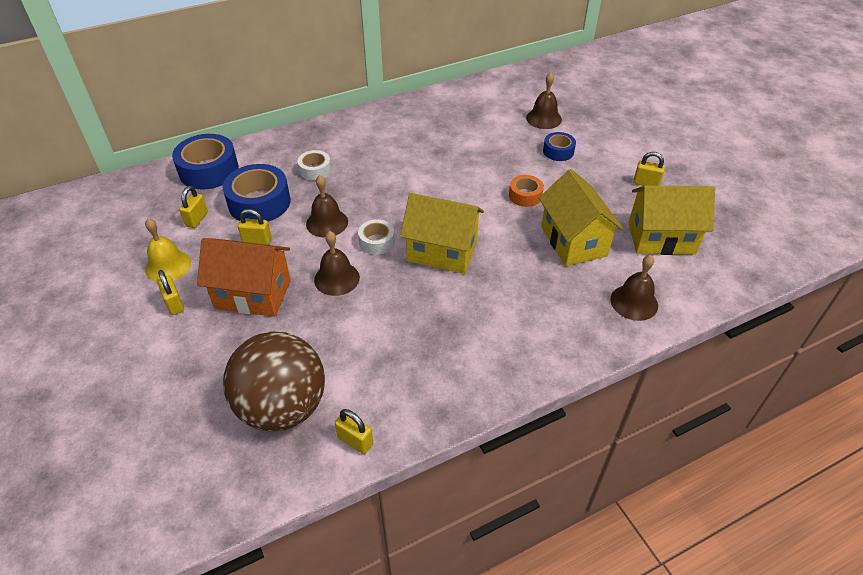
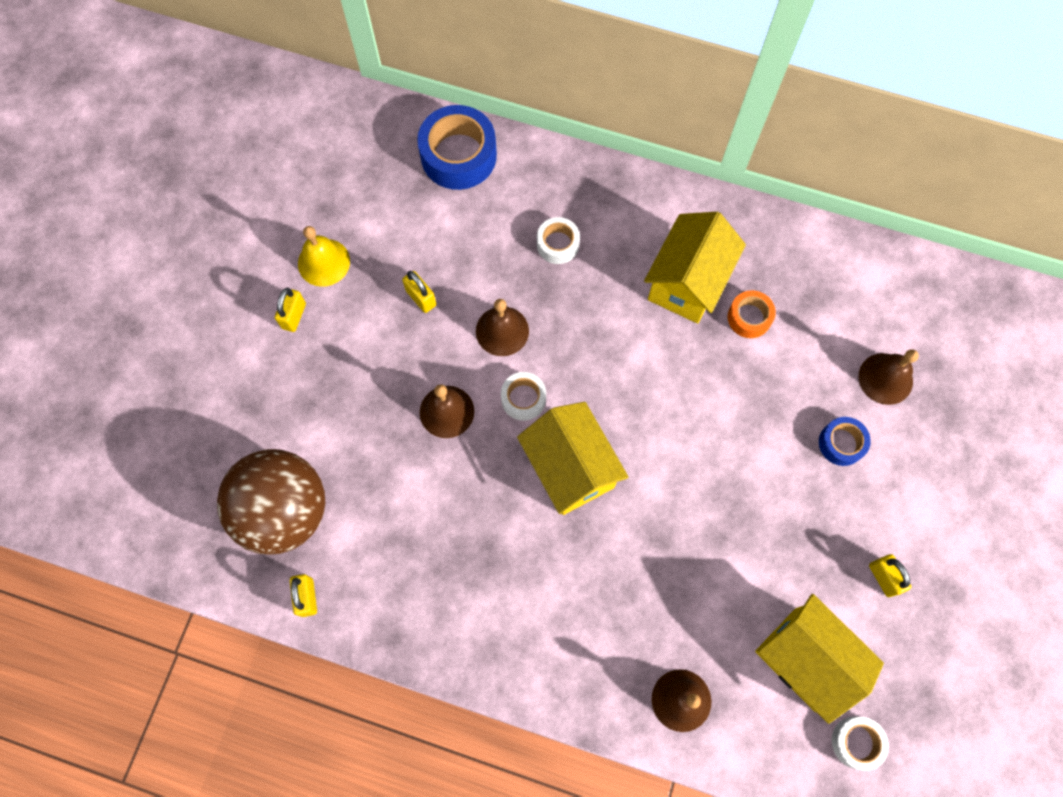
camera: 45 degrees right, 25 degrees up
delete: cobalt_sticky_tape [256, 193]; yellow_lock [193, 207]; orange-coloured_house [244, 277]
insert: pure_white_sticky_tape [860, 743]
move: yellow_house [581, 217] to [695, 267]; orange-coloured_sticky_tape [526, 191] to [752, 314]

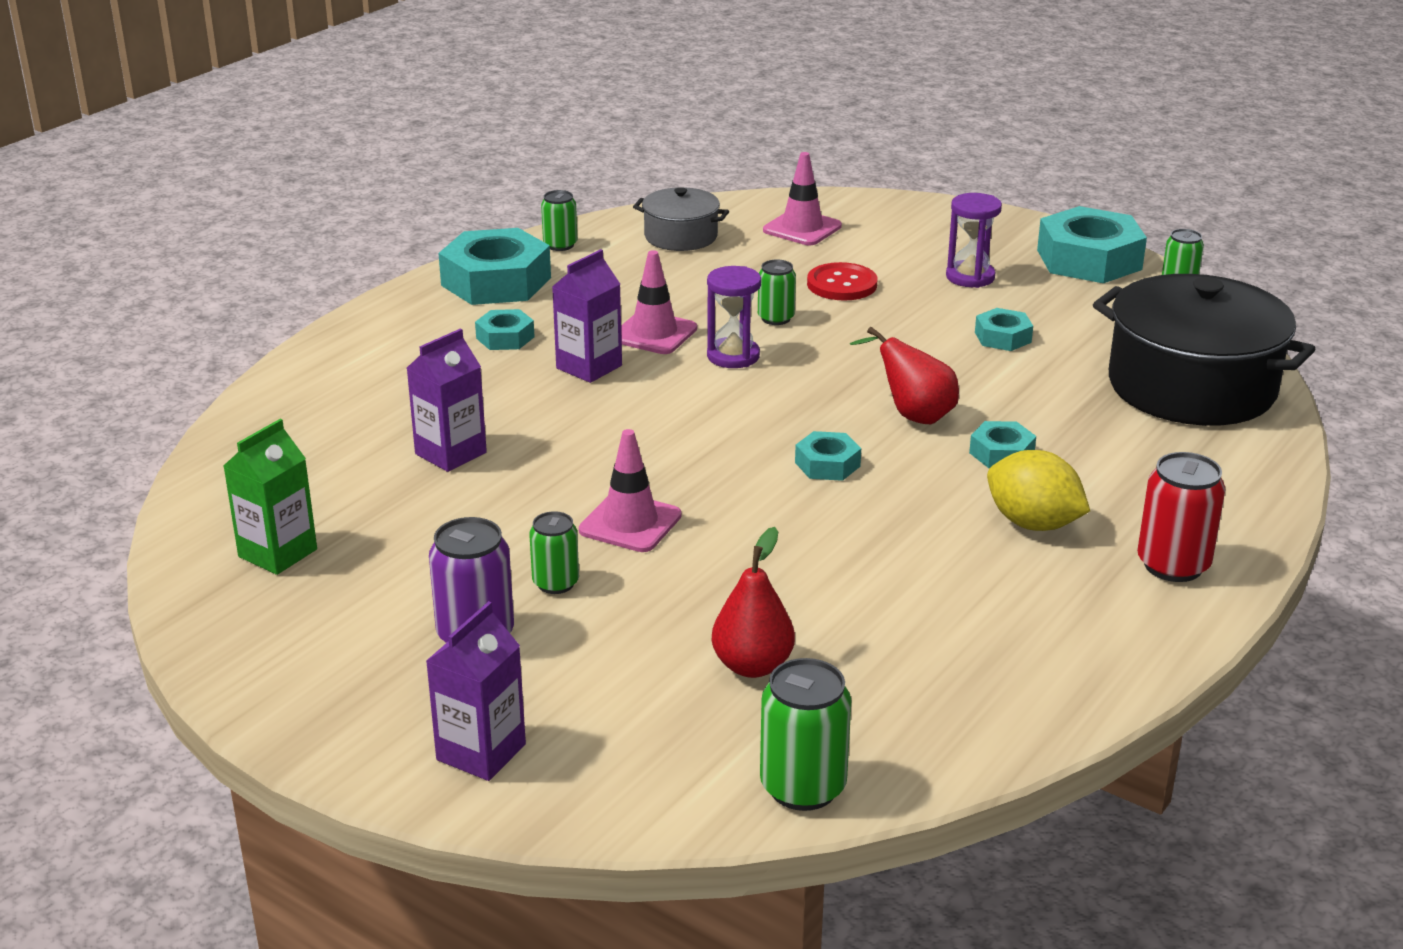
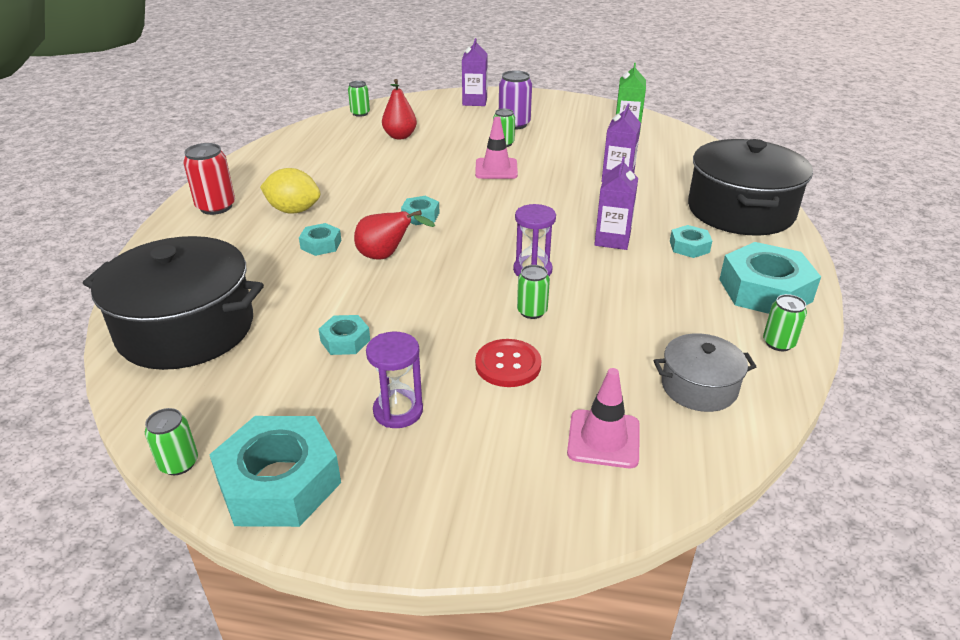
camera: 155 degrees right, 5 degrees up
delete: rose-pink_traffic_cone [659, 302]
insert: jet-black_pot [750, 187]
resize: leaf-green_can [806, 734] = [359, 99] x0.63

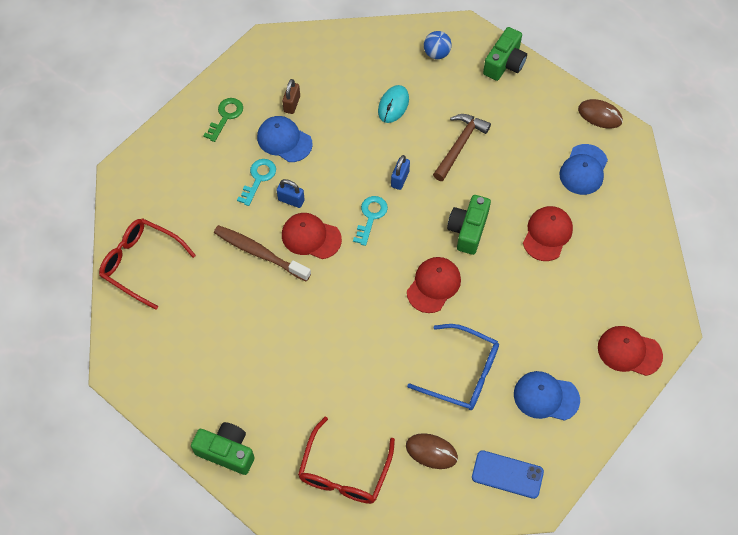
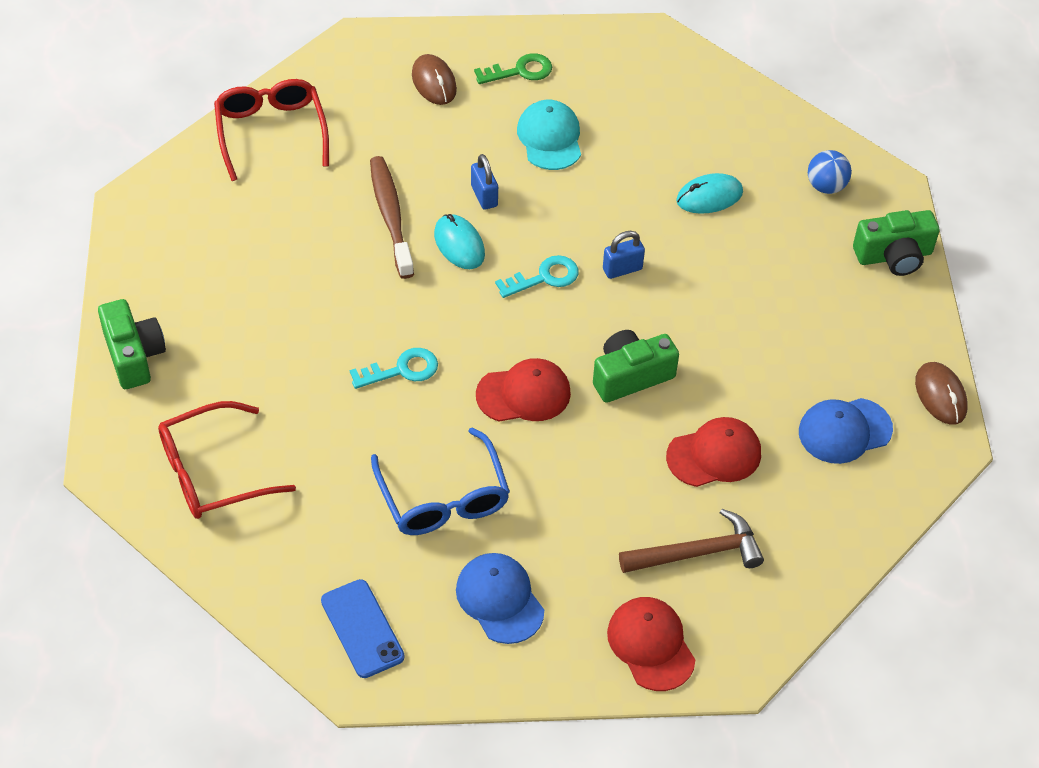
camera: 45 degrees right, 10 degrees down
delete: russet_lock [291, 96]
move: russet_carpenter's_hammer [462, 147] to [691, 541]; aqua_latchkey [256, 182] to [394, 368]; russet_mouse [432, 451] to [434, 79]
replace: crimson_baseball_cap [312, 236] to aqua_mouse [459, 241]
recolor: cobalt_baseball_cap [285, 139] to aqua_baseball_cap [549, 135]

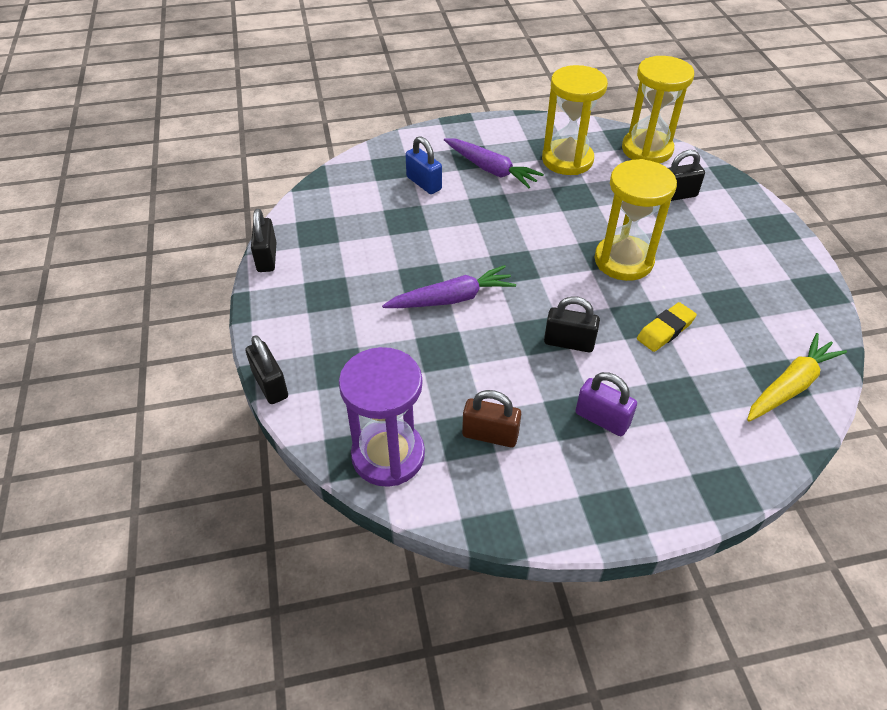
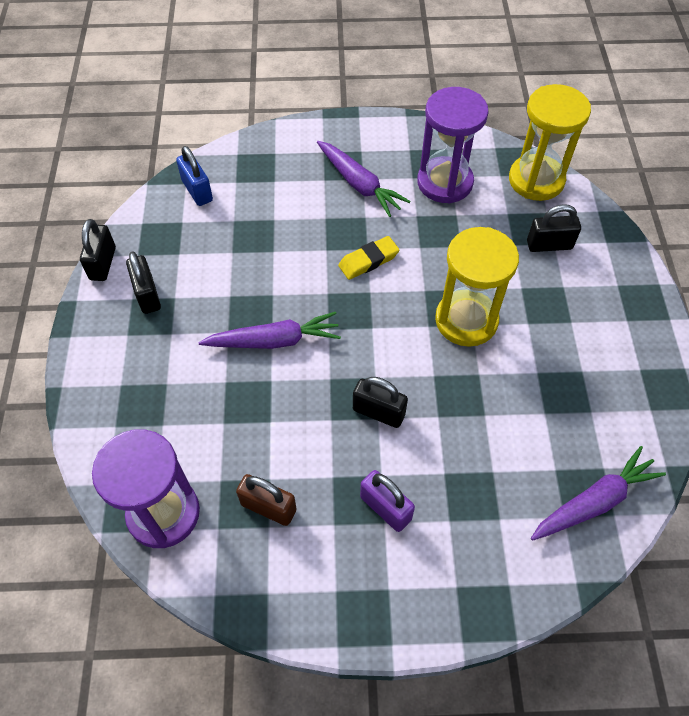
camera: 10 degrees right, 10 degrees up
move: cobalt_lock [423, 165] to [194, 176]; yellow_gum_eraser [667, 327] to [368, 258]; jet-black_lock [267, 369] to [143, 282]
recolor: yellow_sandglass [575, 120] to violet_sandglass [453, 145]; yellow_root_vegetable [797, 377] to violet_root_vegetable [598, 493]

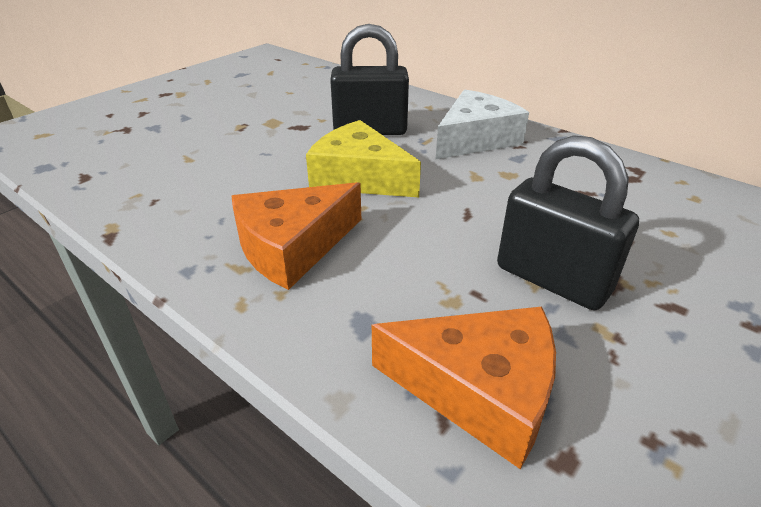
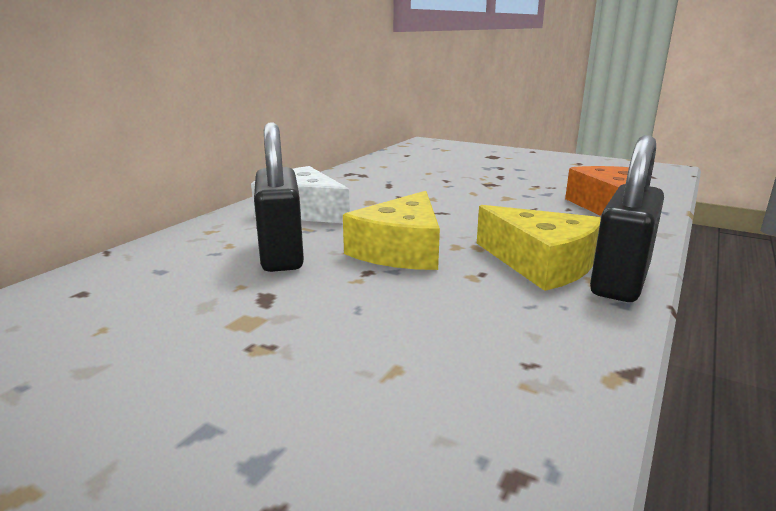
camera: 100 degrees left, 15 degrees down
move: jet-black_lock [568, 222] to [627, 218]
recolor: orange-coloured_cheese [296, 236] to yellow_cheese [539, 248]

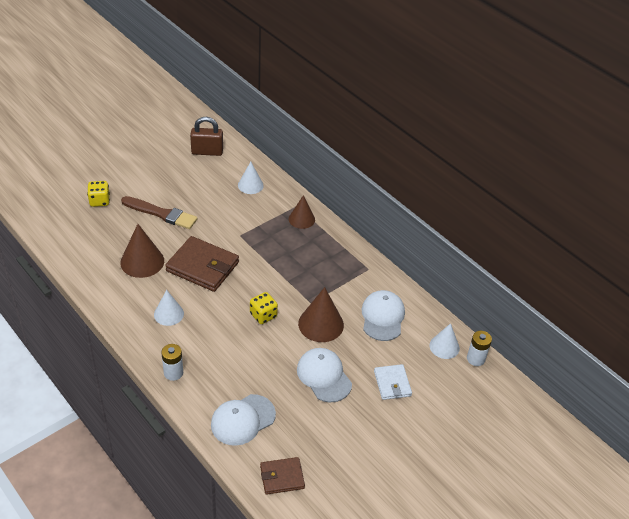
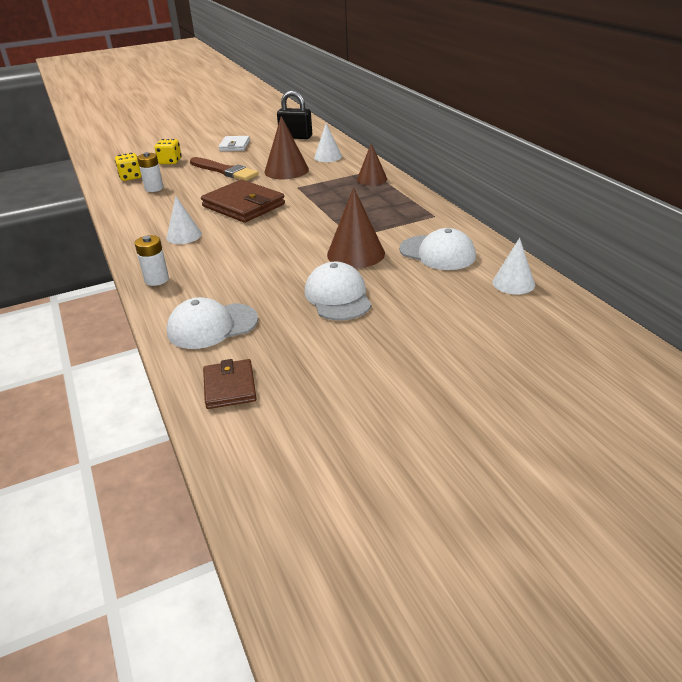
camera: 20 degrees right, 10 degrees down
move: russet_cone_shape [142, 251] to [286, 147]; yellow_dice [264, 308] to [128, 167]; pure_white_power_cell [479, 348] to [150, 172]; pure_white_billfold [393, 382] to [234, 143]
recolor: russet_lock [206, 136] to jet-black_lock [294, 114]
rotate: pure_white_baseball_cap [383, 315] = [437, 249] 105 degrees clockwise; russet_billfold [282, 476] = [230, 384] 75 degrees clockwise

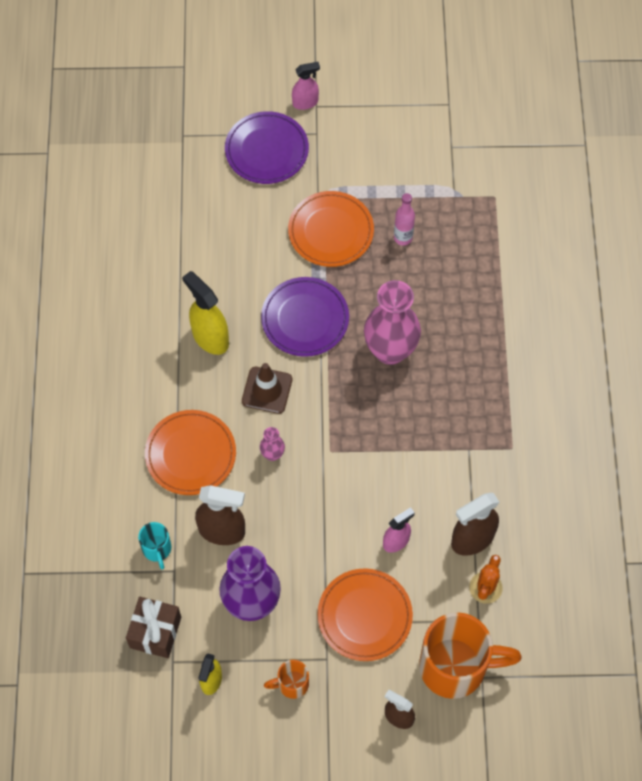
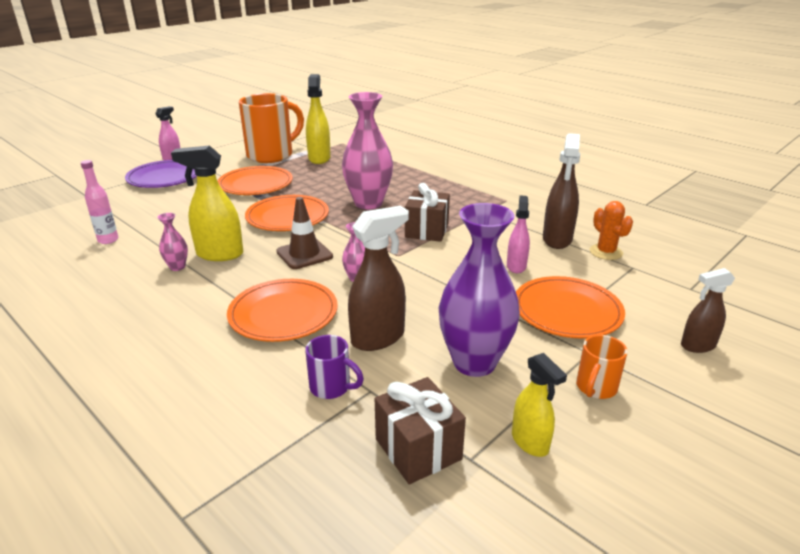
camera: 45 degrees left, 35 degrees down
insert: yellow_sprayer [318, 119]; russet_wrapped_gift [427, 212]; rose-pink_vase [172, 242]
move: rose-pink_drink_bottle [404, 219] to [99, 202]; orange-coloured_mug [470, 655] to [271, 128]
recolor: violet_dinner_plate [305, 317] to orange-coloured_dinner_plate [287, 213]; aqua_mug [154, 545] to violet_mug [334, 367]

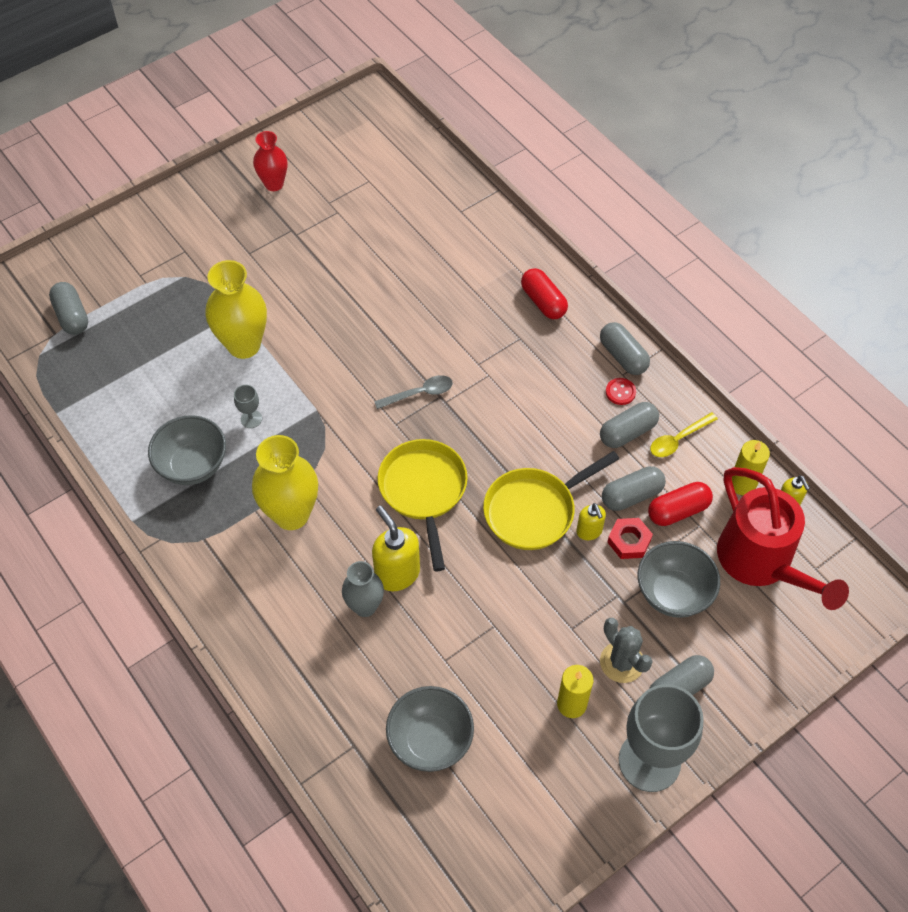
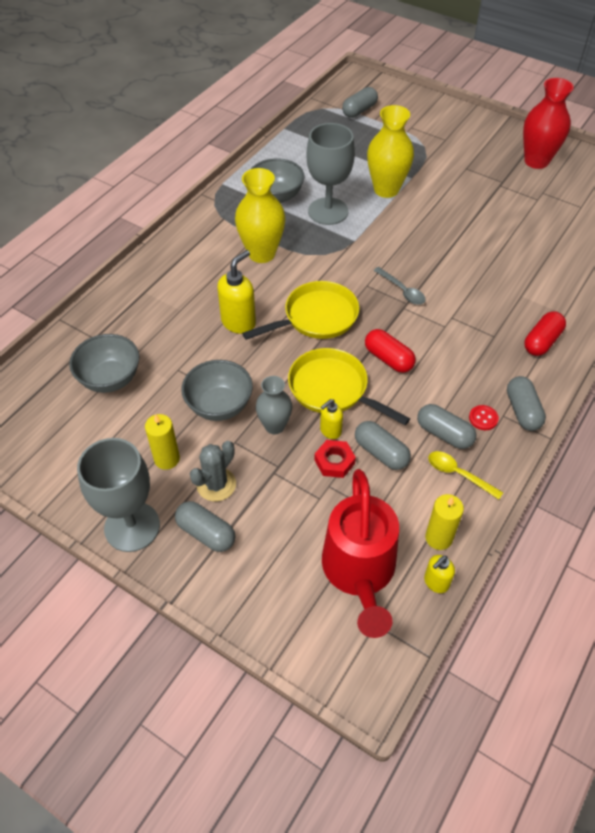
camera: 70 degrees right, 5 degrees down
move: crimson_pill [680, 504] to [390, 351]; grey_serving_bowl [679, 579] to [217, 390]; grey_vase [363, 589] to [274, 405]
rotate: grey_pill [625, 348] = [526, 403] 45 degrees counterclockwise; crimson_sprinkling_can [783, 538] = [360, 553] 45 degrees counterclockwise
resize: crimson_vase [270, 161] = [548, 123] x1.61; grey_chalice [248, 406] = [331, 174] x2.48

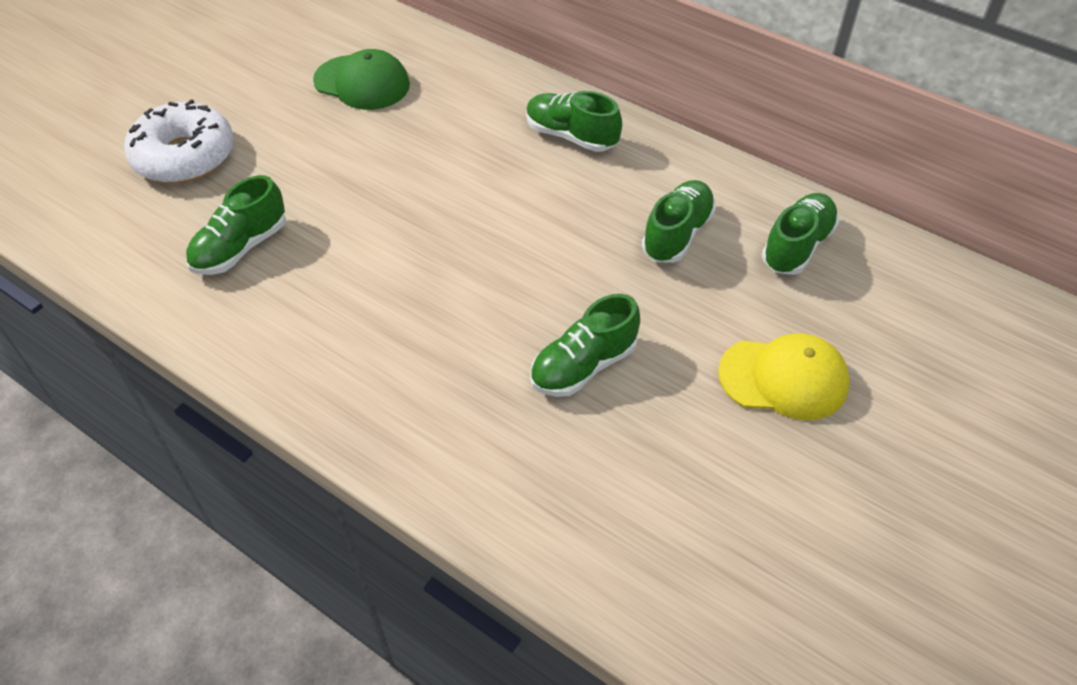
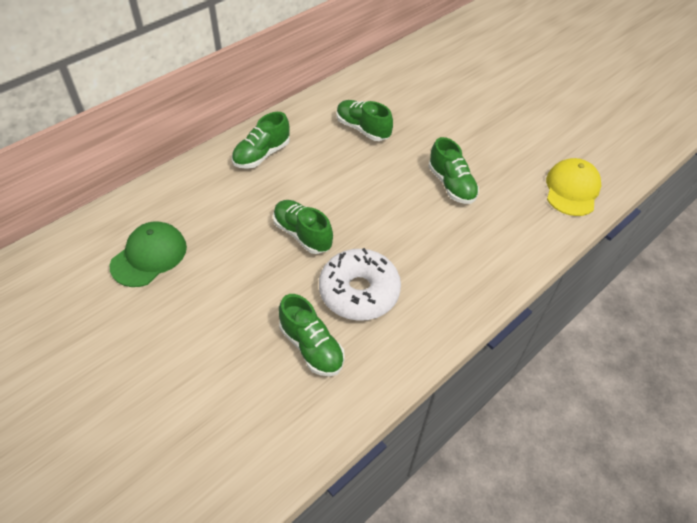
camera: 80 degrees left, 0 degrees up
move: pure_white_doughnut [179, 141] to [360, 284]; leaf-green_lace-up_shoe [800, 234] to [303, 227]; yellow_baseball_cap [784, 377] to [573, 187]

